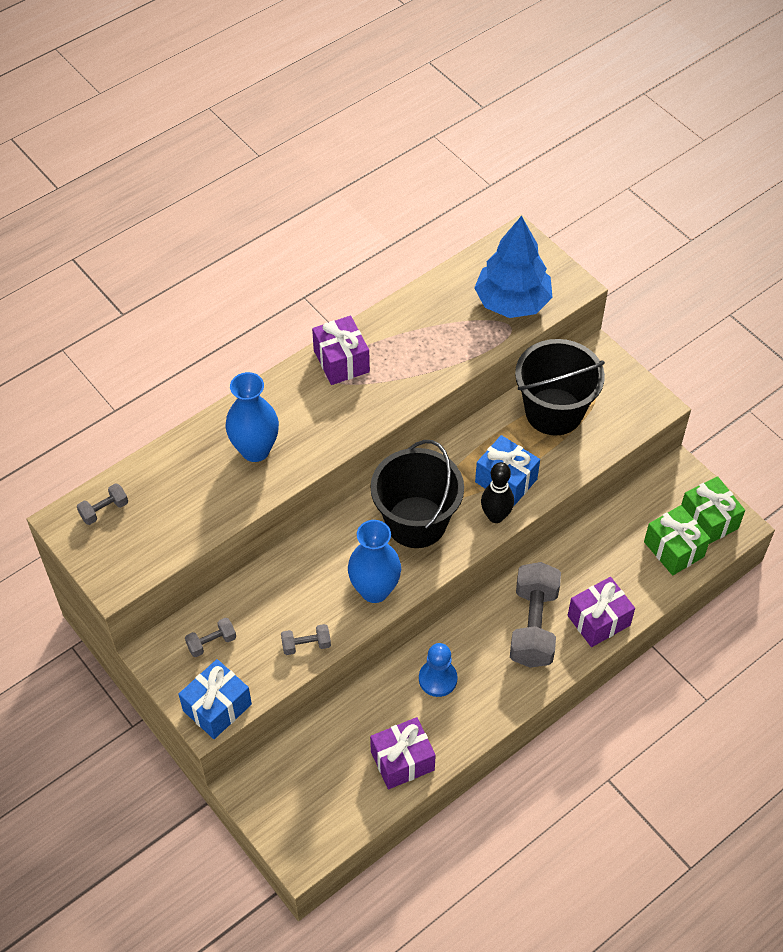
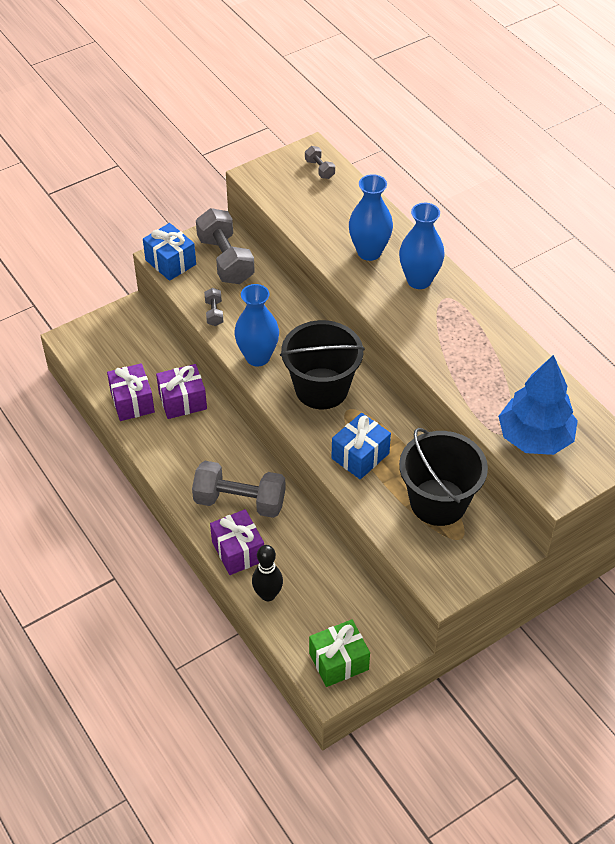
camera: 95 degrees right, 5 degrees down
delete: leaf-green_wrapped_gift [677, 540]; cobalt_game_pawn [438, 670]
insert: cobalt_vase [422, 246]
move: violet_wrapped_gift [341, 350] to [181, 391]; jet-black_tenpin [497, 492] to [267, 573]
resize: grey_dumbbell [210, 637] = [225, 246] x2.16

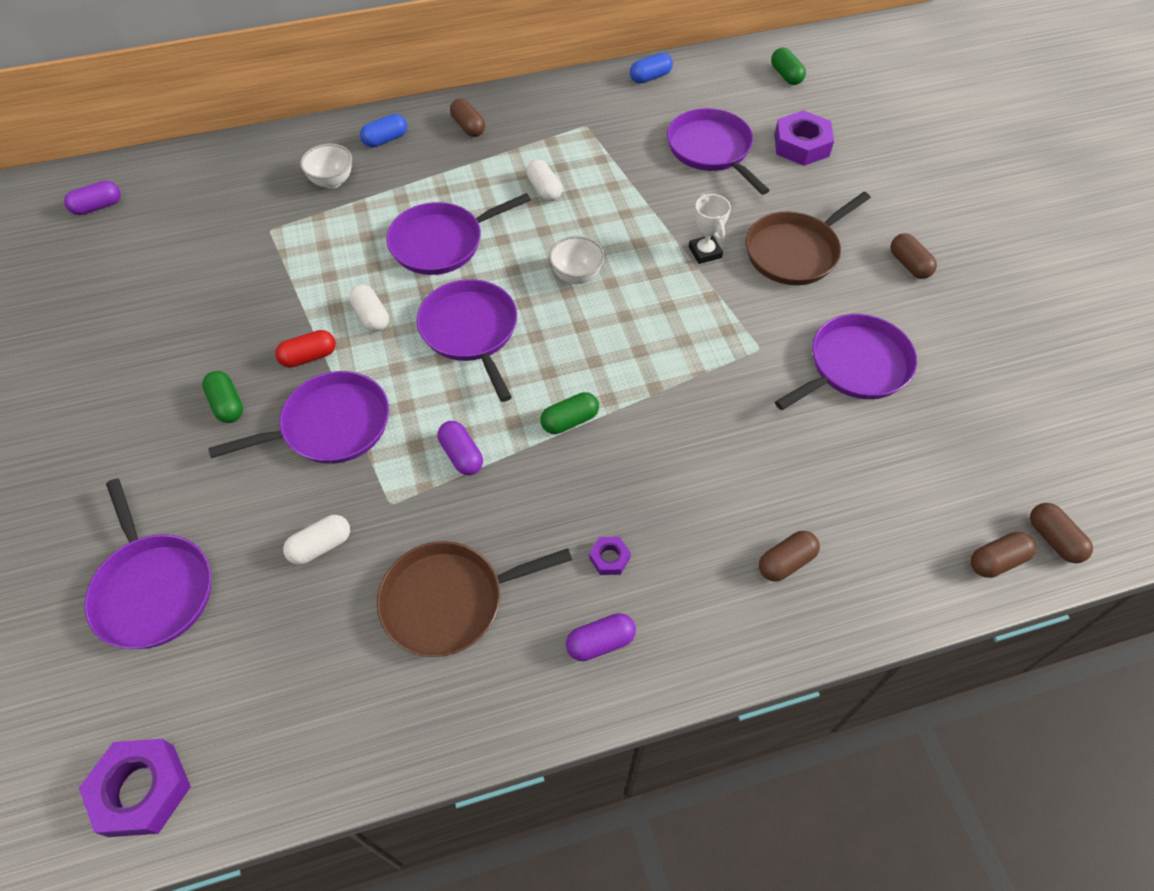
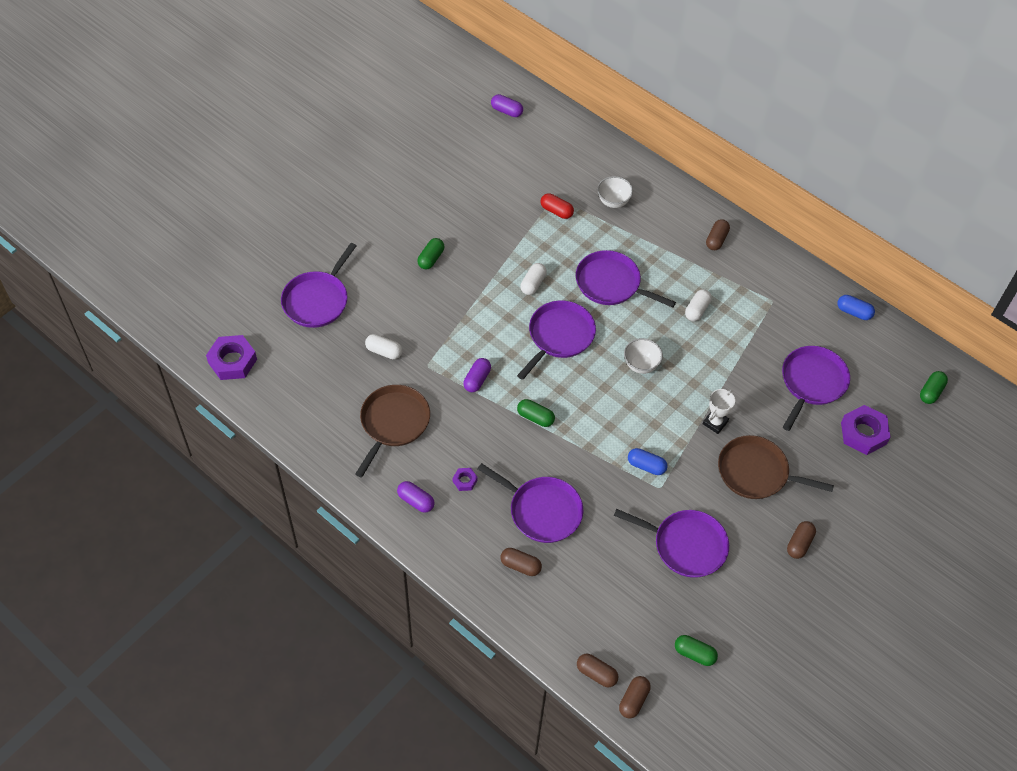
camera: 55 degrees right, 0 degrees up
insert: leaf-green_pill [696, 650]
move: cobalt_pill [383, 130] to [648, 461]; crimson_pill [305, 349] to [557, 206]; violet_pan [298, 417] to [530, 503]
rotate: russet_pan [474, 599] = [392, 431] 75 degrees clockwise

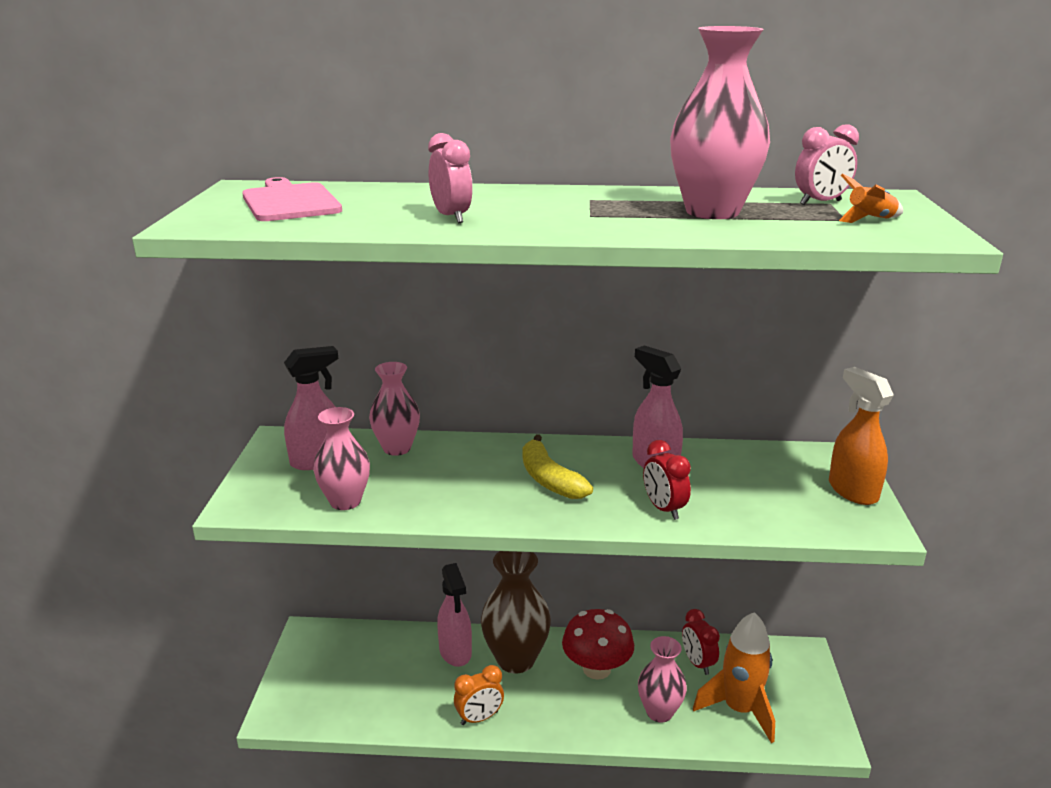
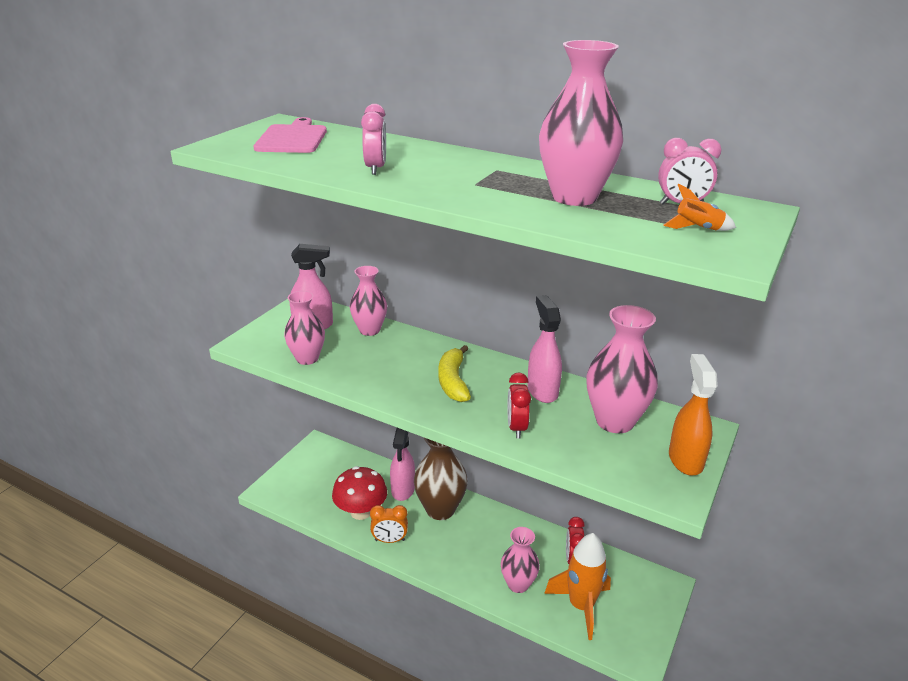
camera: 25 degrees right, 5 degrees up
insert: rose-pink_vase [622, 369]
move: crimson_fungus [598, 644] to [359, 493]

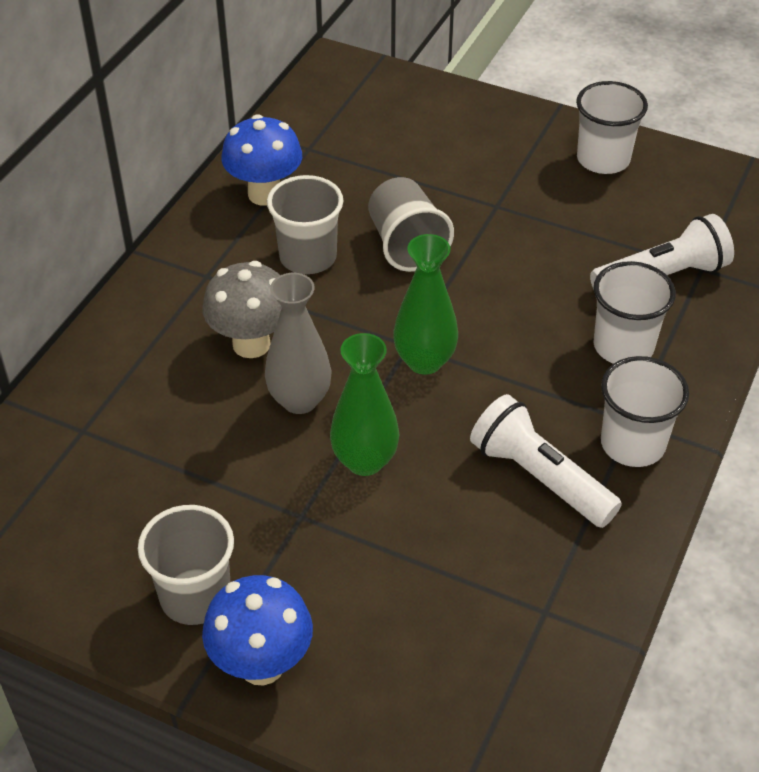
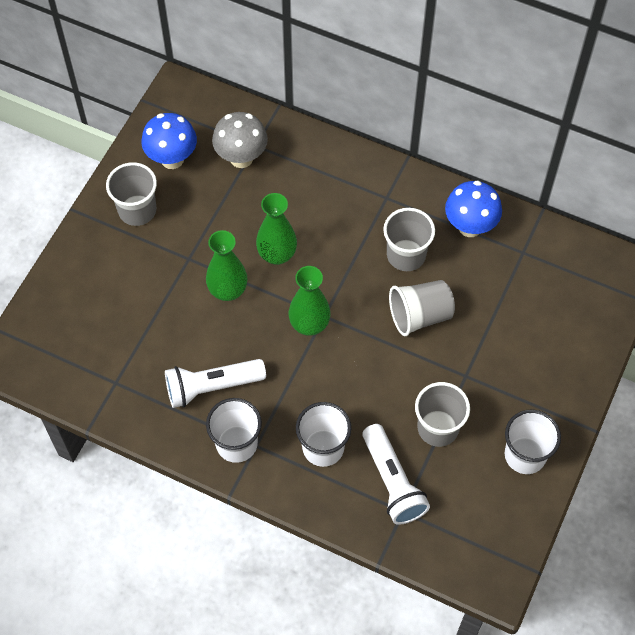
camera: 90 degrees right, 15 degrees up
insert: grey_beaker [442, 414]
move: grey_fungus [242, 309] to [240, 140]; cobalt_fungus [257, 630] to [169, 141]
recolor: grey_vase [298, 343] to leaf-green_vase [276, 229]
rotate: pure_white_flashlight [546, 461] = [215, 383] 150 degrees counterclockwise

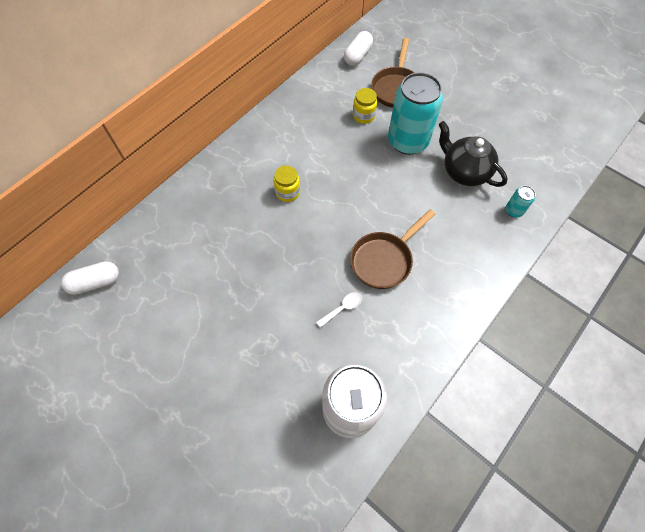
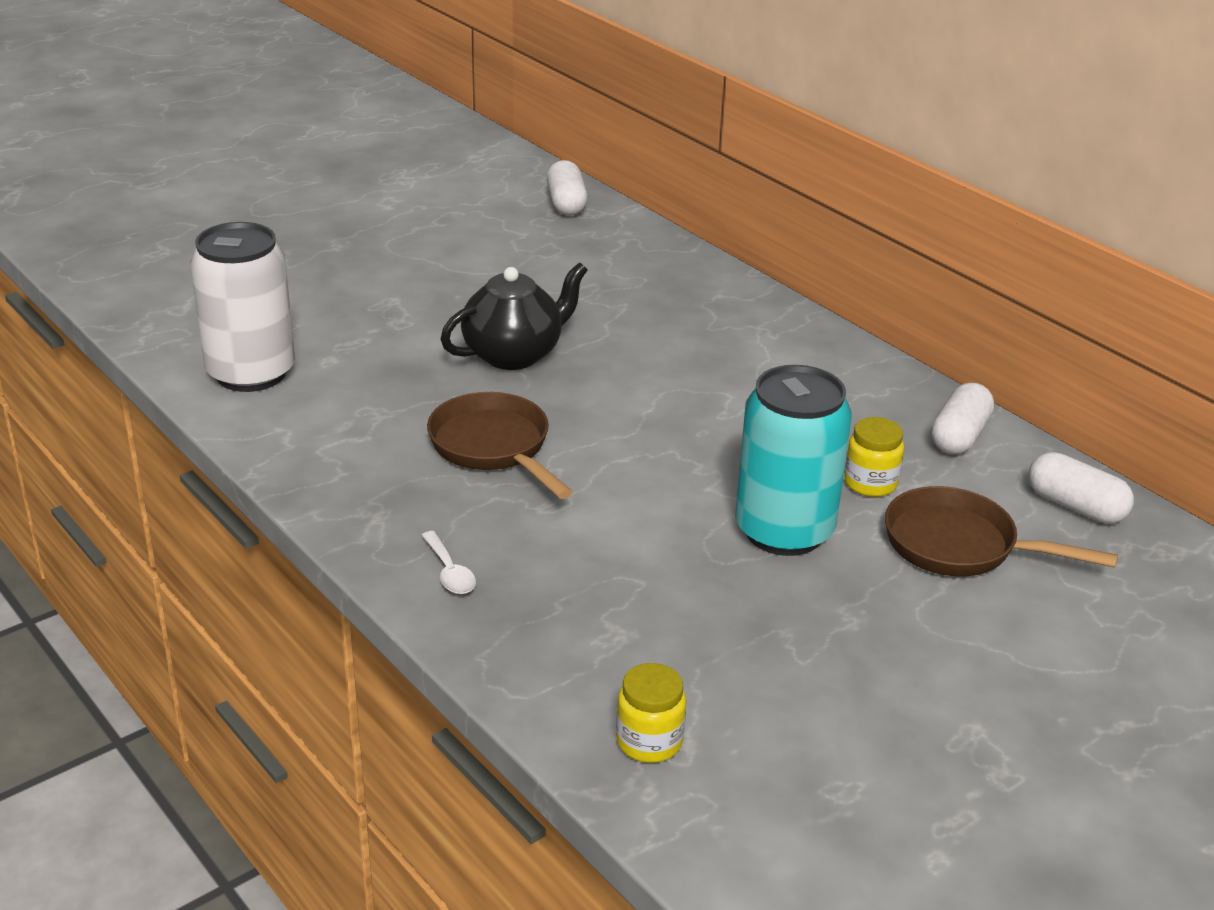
camera: 100 degrees right, 30 degrees down
delete: aqua_can [521, 201]
insert: pure_white_pill [962, 418]
move: jet-black_teapot [473, 154] to [514, 316]; yellow_jar [287, 184] to [651, 713]; pure_white_spoon [339, 310] to [449, 562]

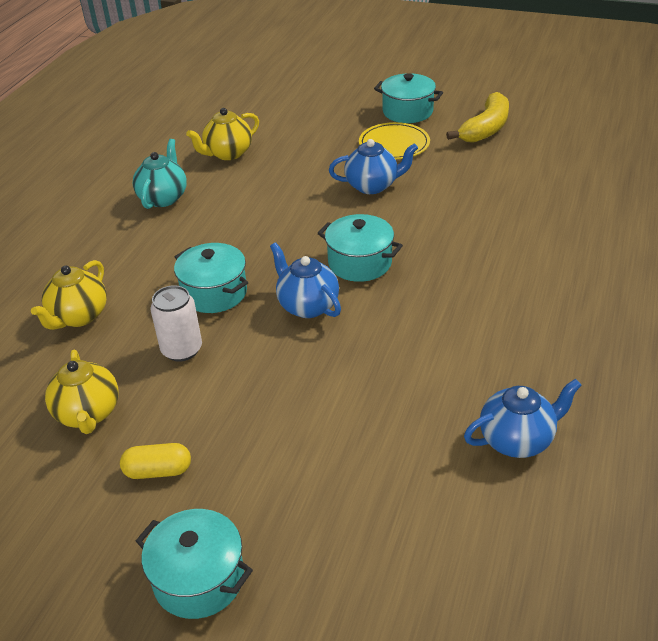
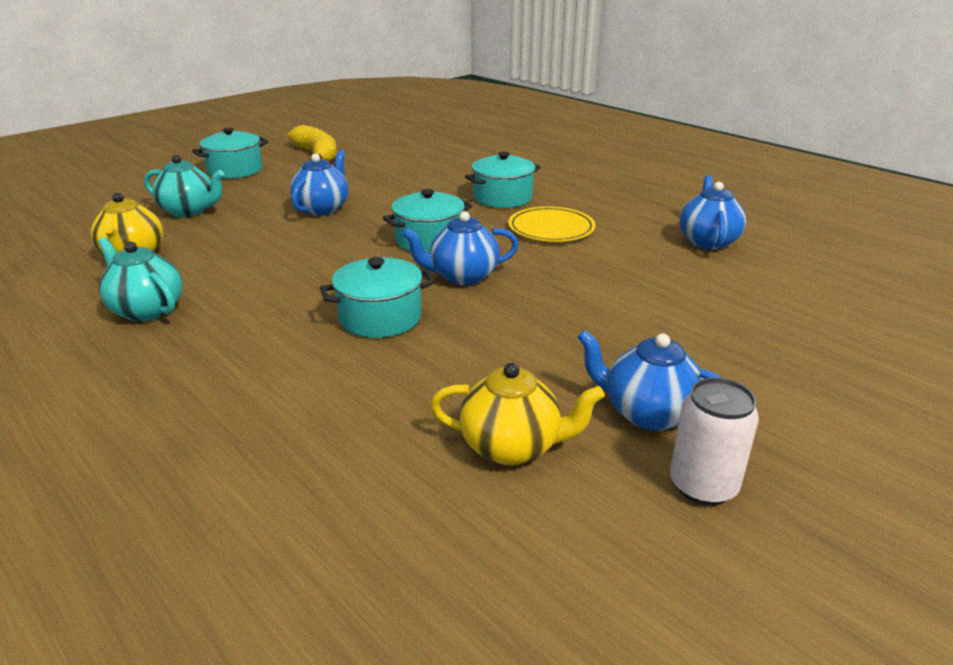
camera: 65 degrees left, 10 degrees down
delete: yellow_teapot [69, 295]
insert: aqua_teapot [184, 186]
move: yellow_dinner_plate [394, 140] to [551, 224]; pure_white_can [176, 323] to [714, 442]; aqua_pot [194, 564] to [503, 180]
replace: yellow_pill [155, 461] to cobalt_teapot [649, 380]

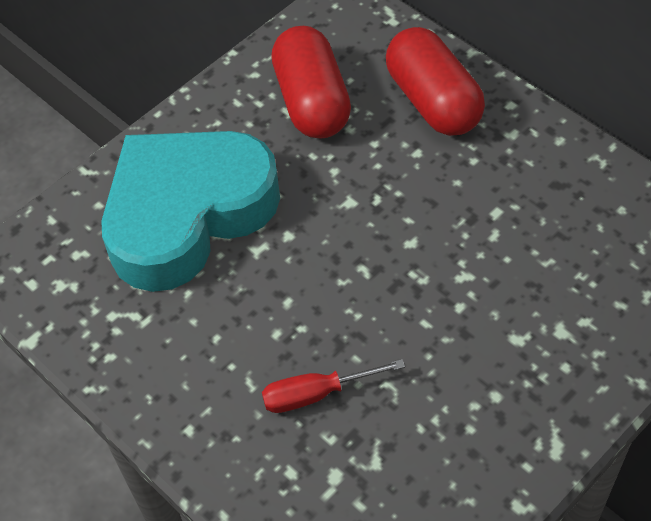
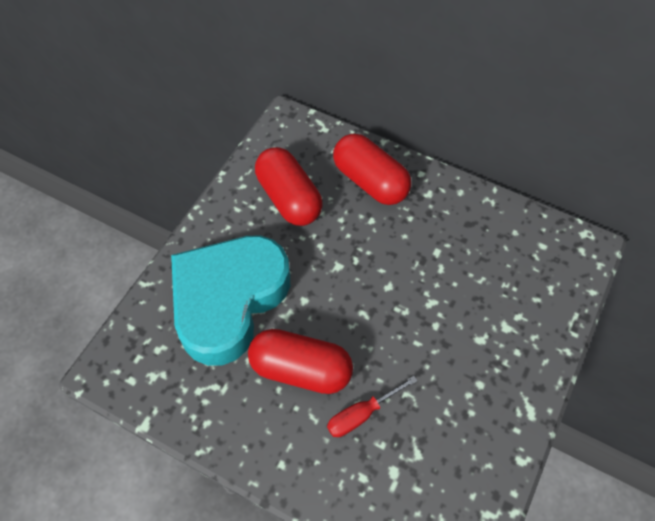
camera: 20 degrees left, 5 degrees up
insert: crimson_pill [300, 361]

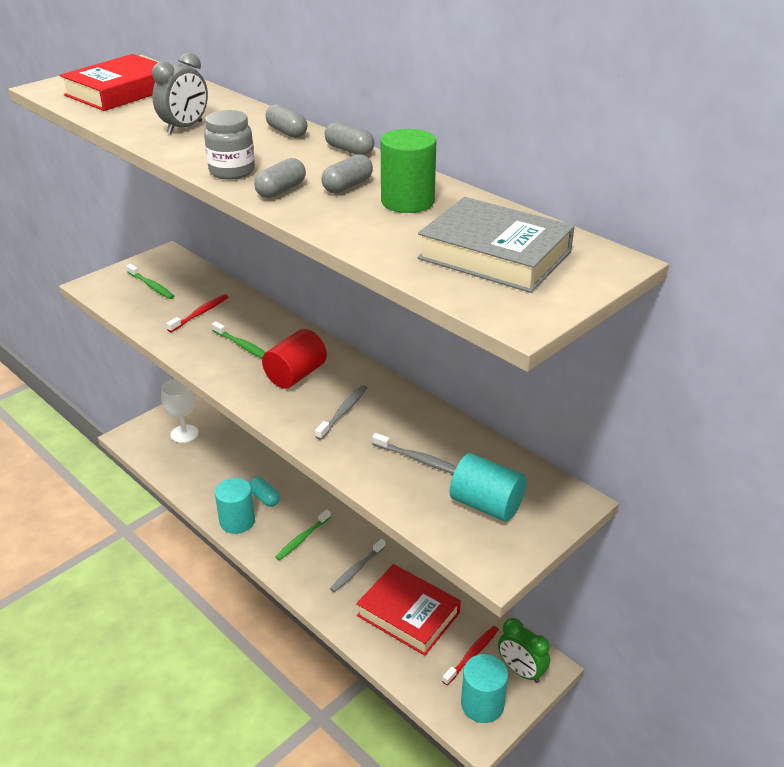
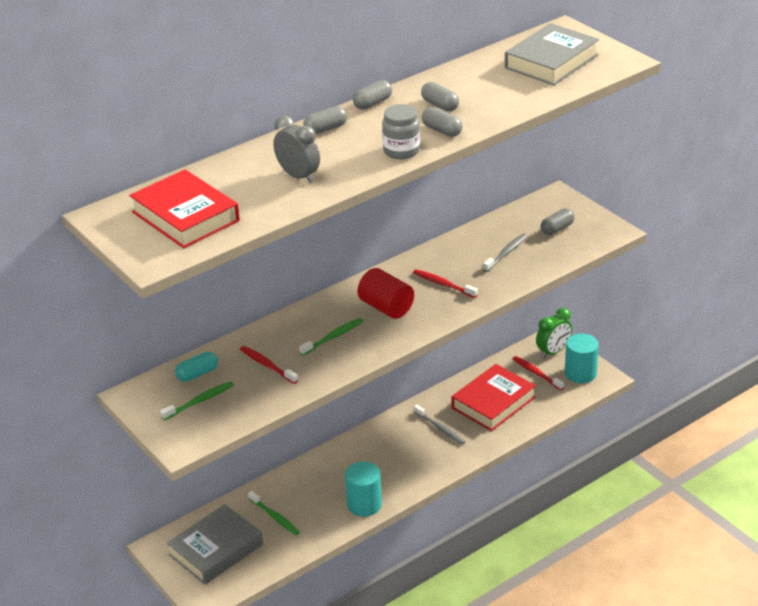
camera: 80 degrees left, 0 degrees up
delete: leaf-green_cylinder_shape [408, 171]
move: aqua_pill [264, 492] to [196, 367]; leaf-green_tooth_brush [303, 534] to [274, 513]
replace: pure_white_chalice [180, 411] to grey_book [215, 544]; aqua_cylinder_shape [488, 487] to grey_pill [558, 221]
recolor: grey_tooth_brush [341, 412] to crimson_tooth_brush [445, 283]

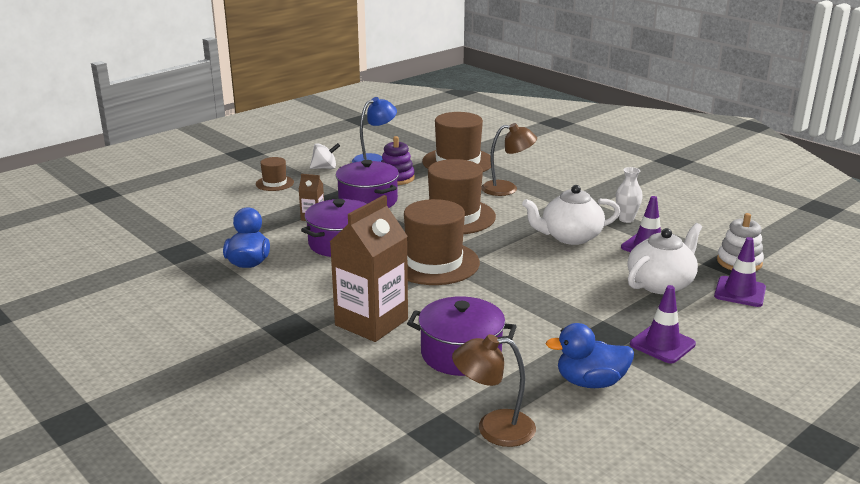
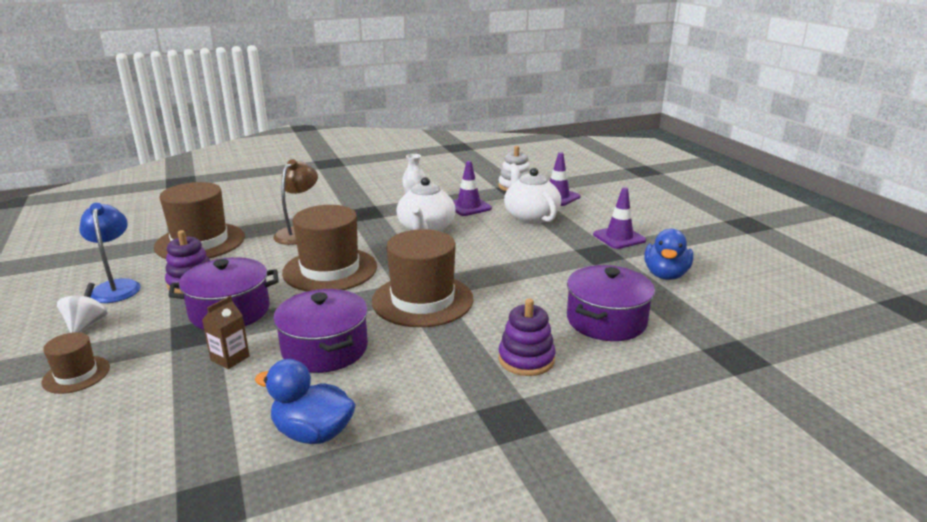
camera: 70 degrees left, 0 degrees up
delete: russet_reading_lamp [494, 390]
replace: russet_milk_carton [369, 268] to violet_stacking_rings [527, 337]

